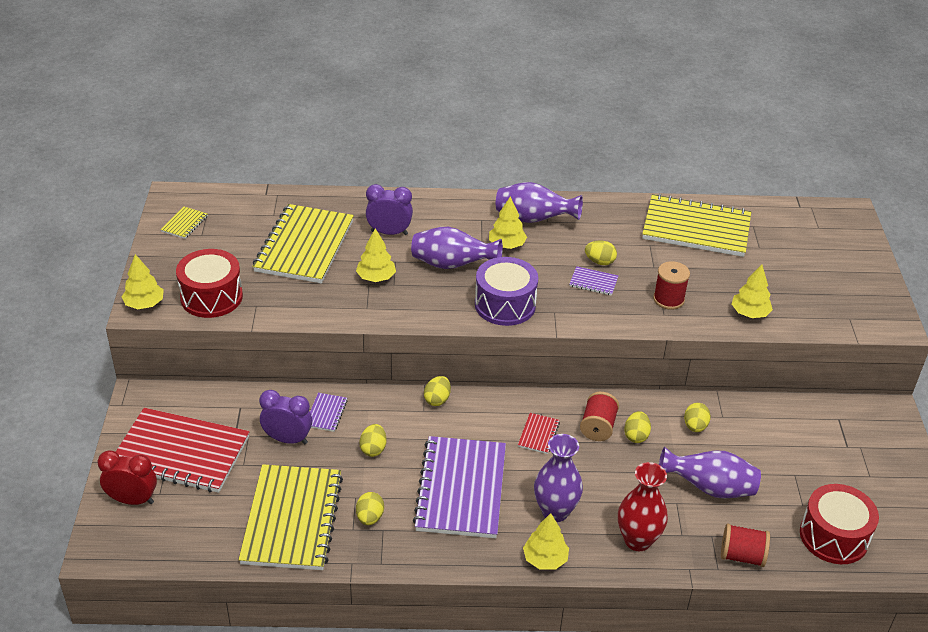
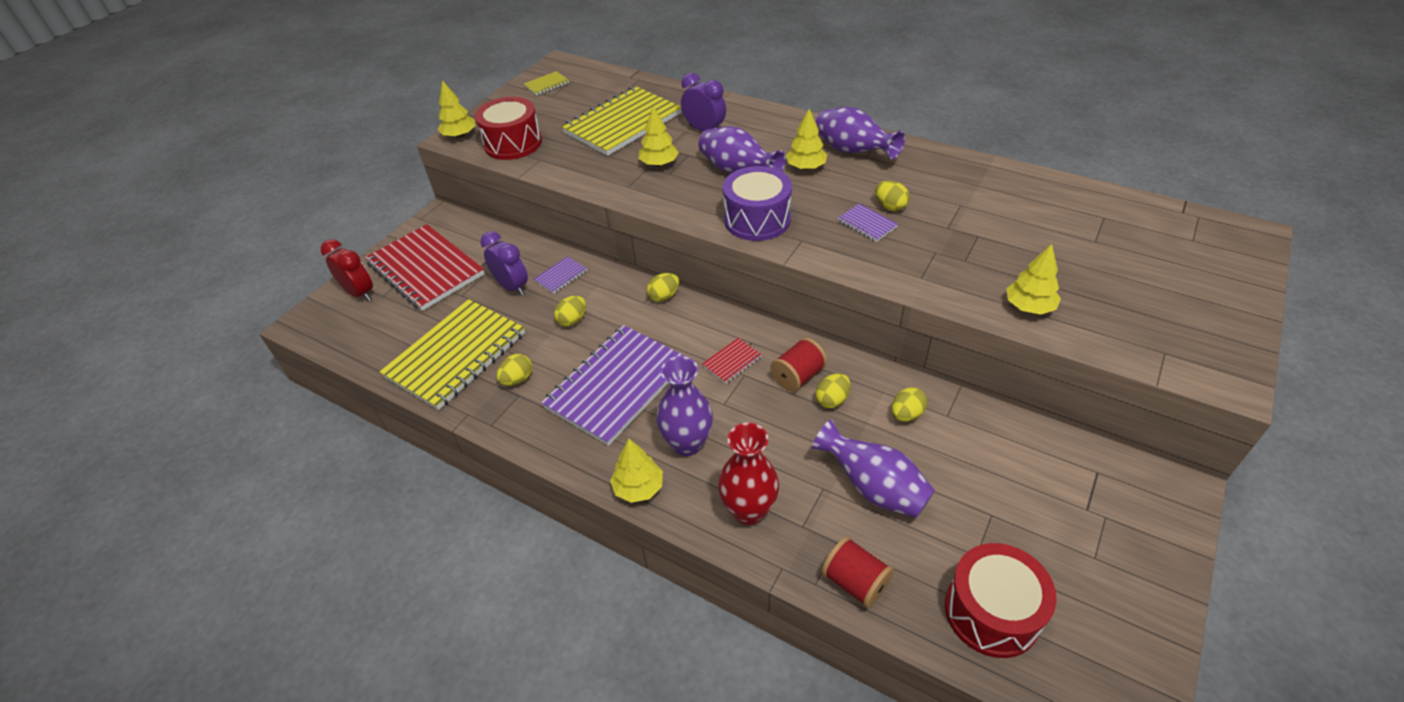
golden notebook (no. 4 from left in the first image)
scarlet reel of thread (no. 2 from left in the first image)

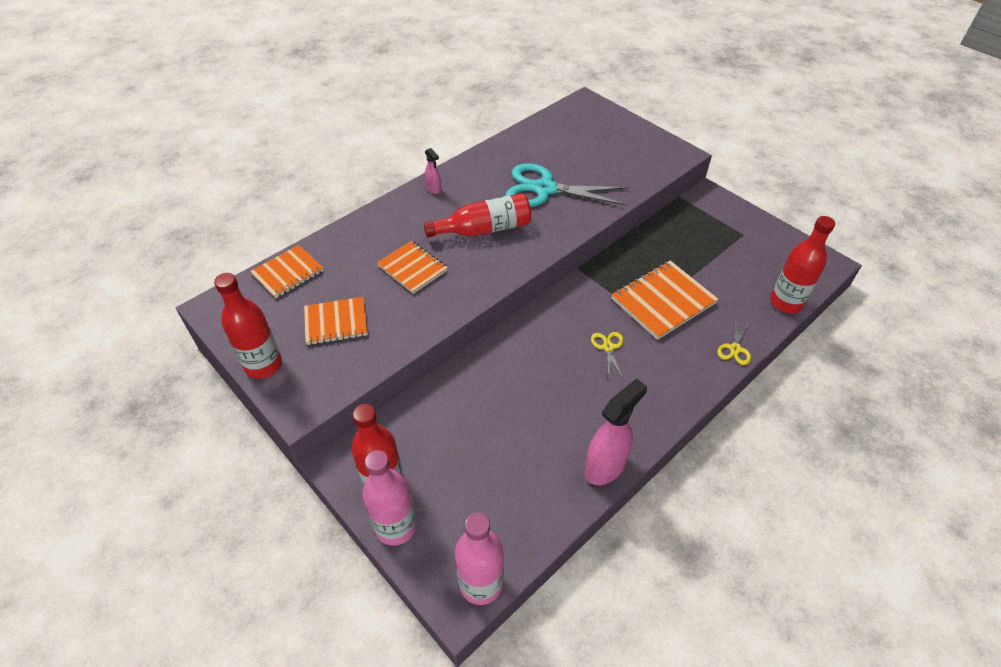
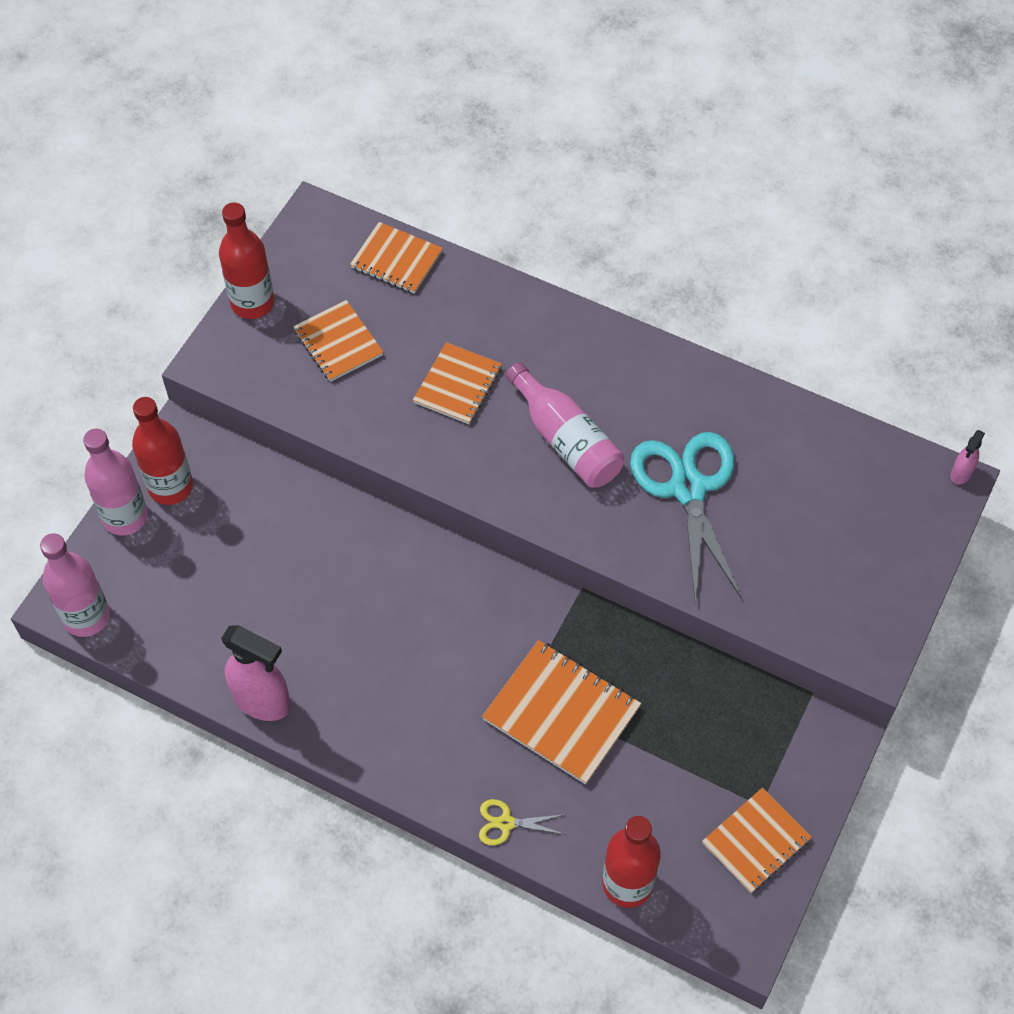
golden pair of scissors (no. 1 from left in the first image)
orange-coloured notebook (no. 5 from left)
pink sprayer (no. 2 from left)
pink drink bottle (no. 3 from left)

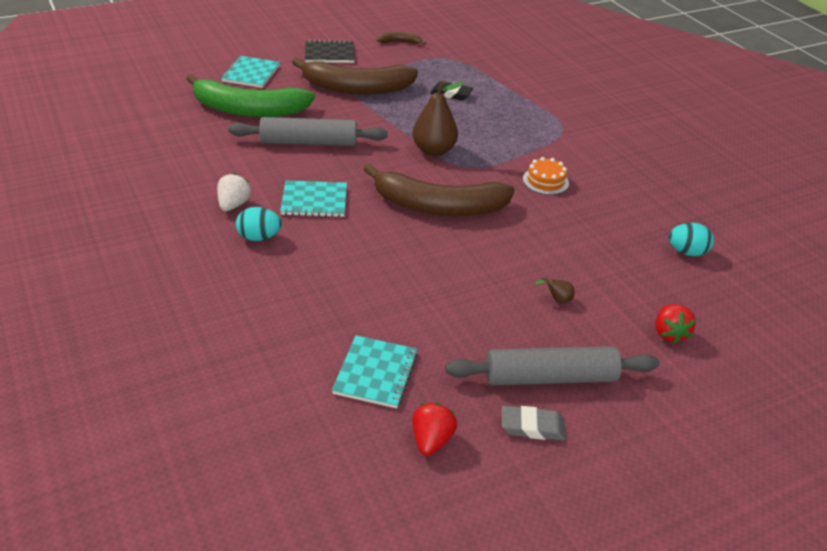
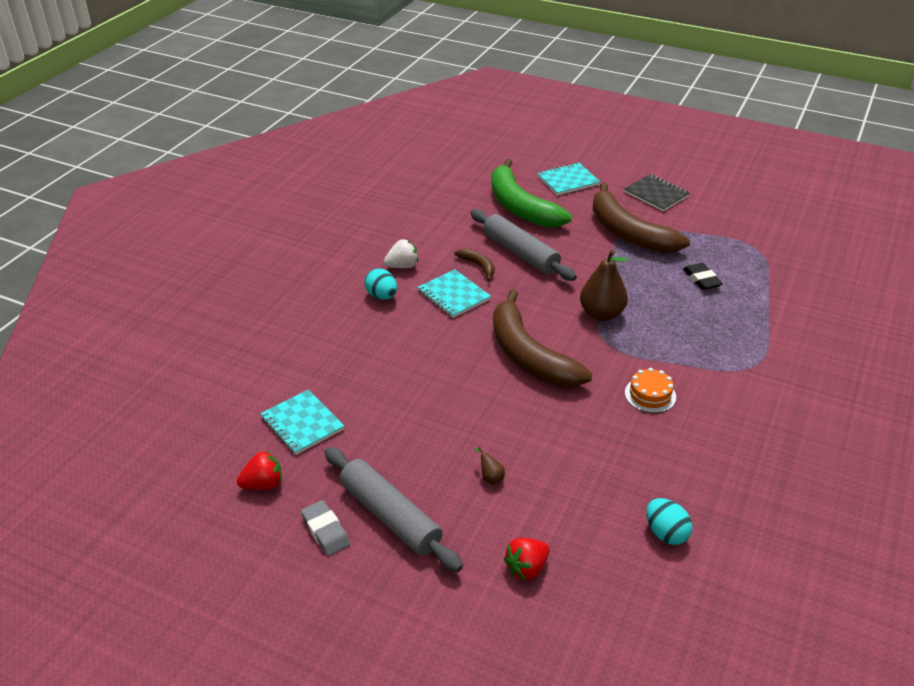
dark brown banana fruit (no. 1 from left)
aqua notebook (no. 1 from left)

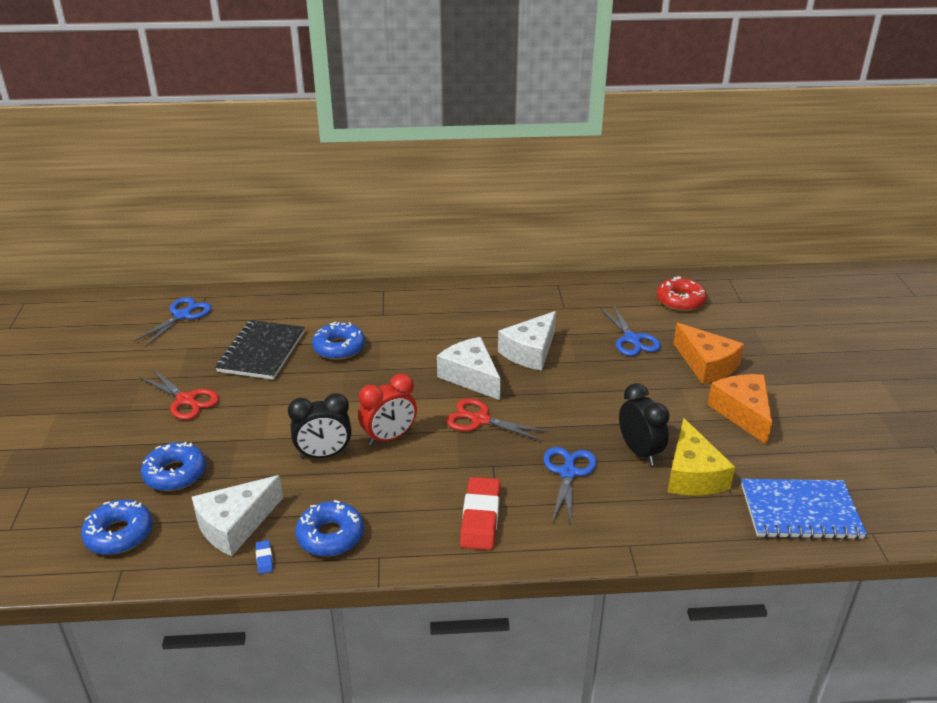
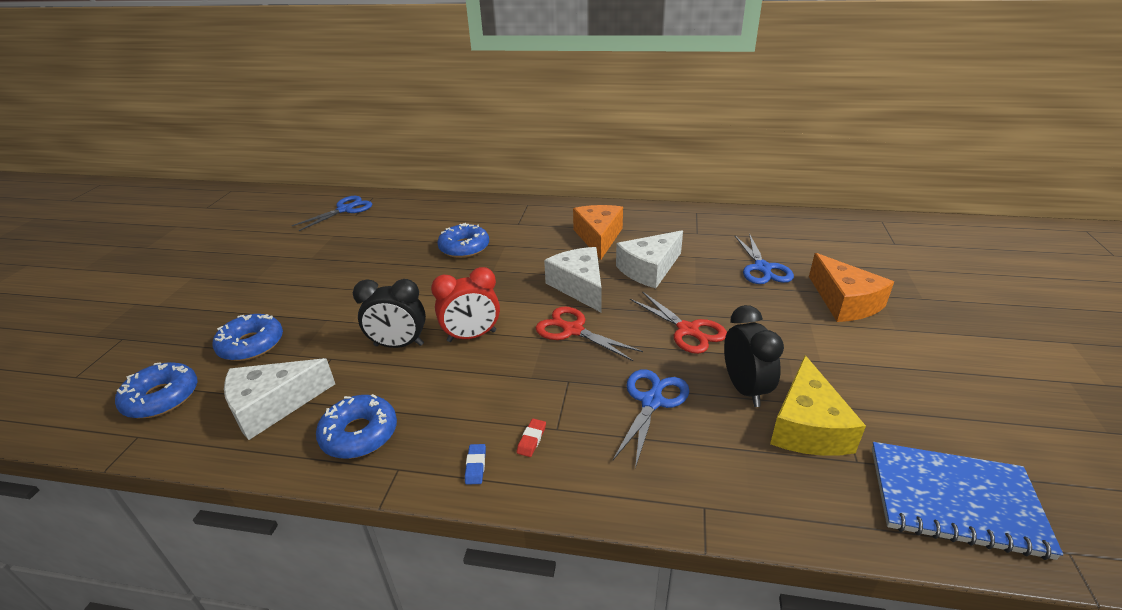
black notebook
scarlet glazed donut
scarlet pair of scissors (no. 2 from left)
cobalt gum eraser
orange-coloured cheese (no. 1 from left)
scarlet gum eraser

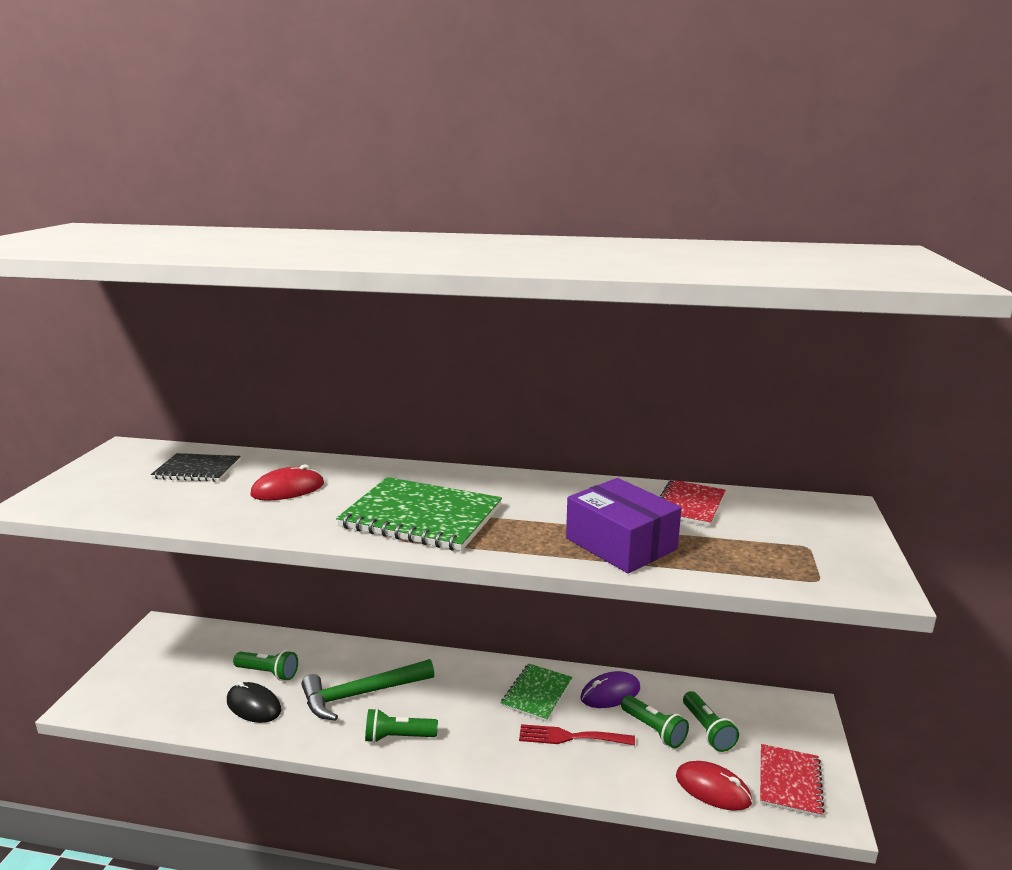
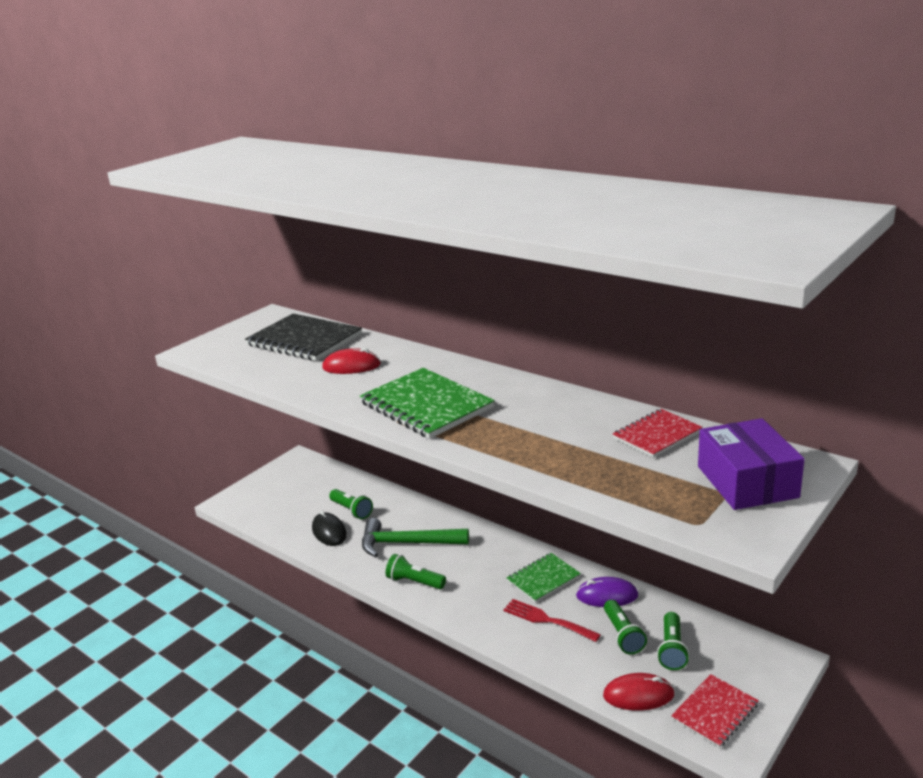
violet box
scarlet PC mouse (no. 2 from left)
black notebook

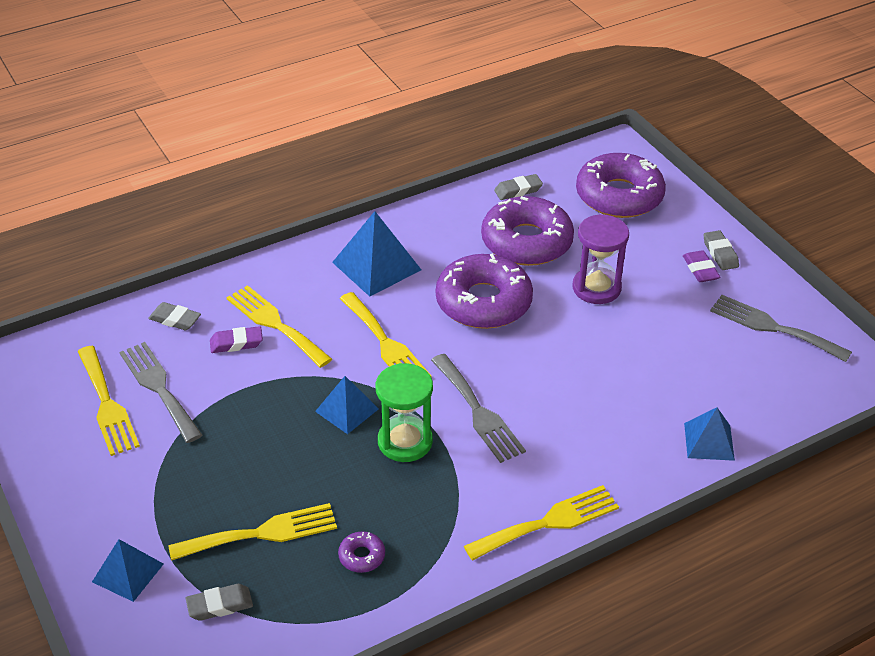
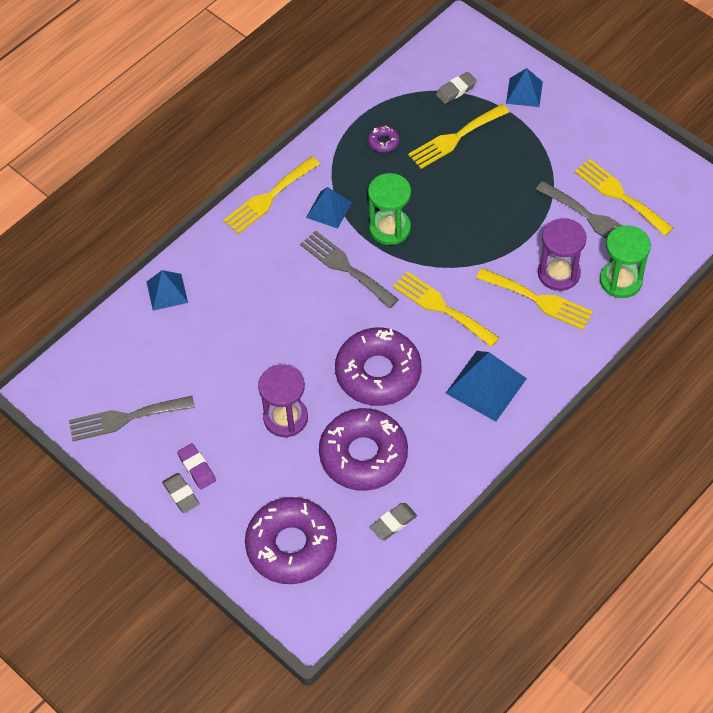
cobalt pyramid (no. 2 from left)
green sand timer (no. 2 from left)
violet sand timer (no. 2 from left)
ash-grey table fork (no. 1 from left)

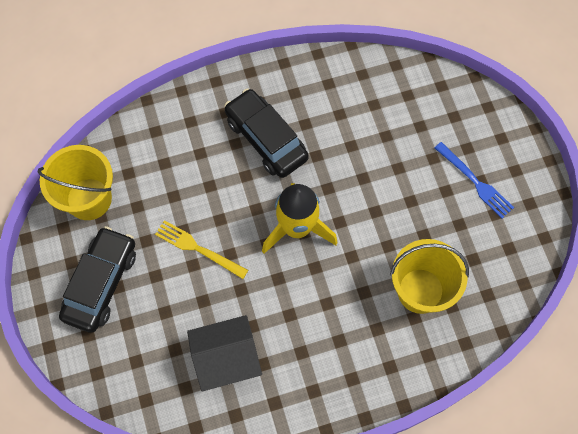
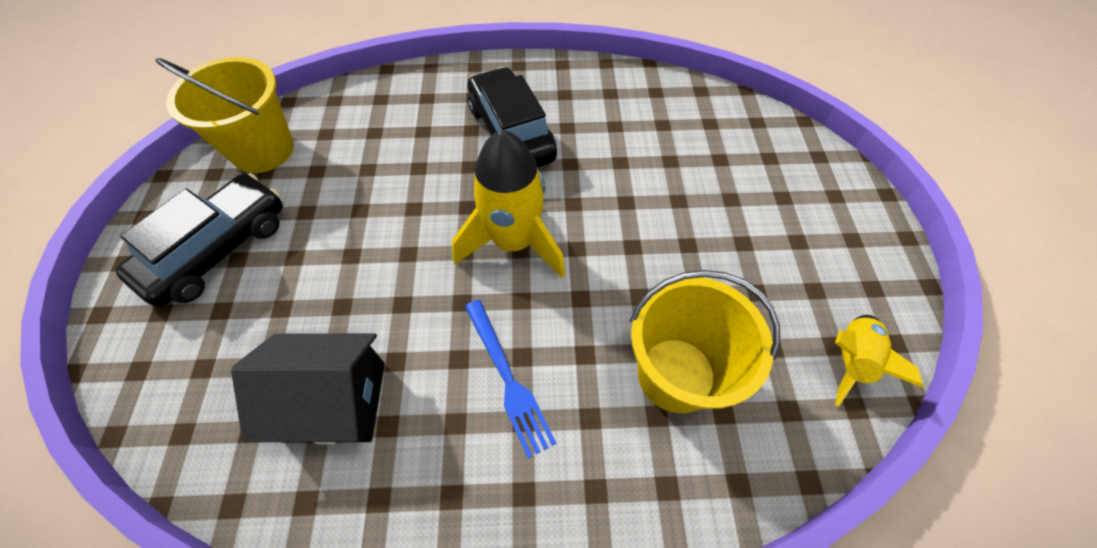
golden table fork
golden toy rocket (no. 2 from left)
cobalt table fork

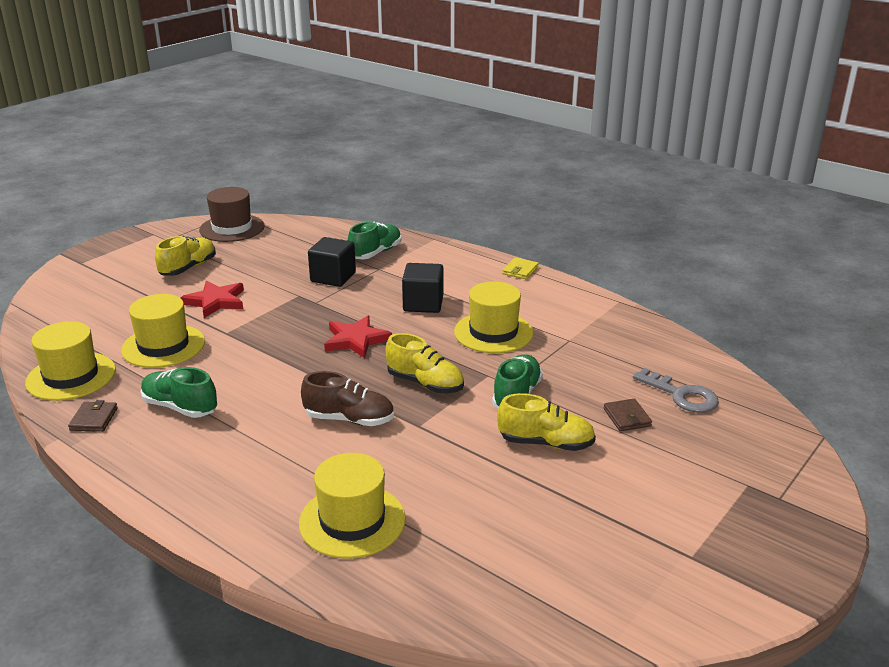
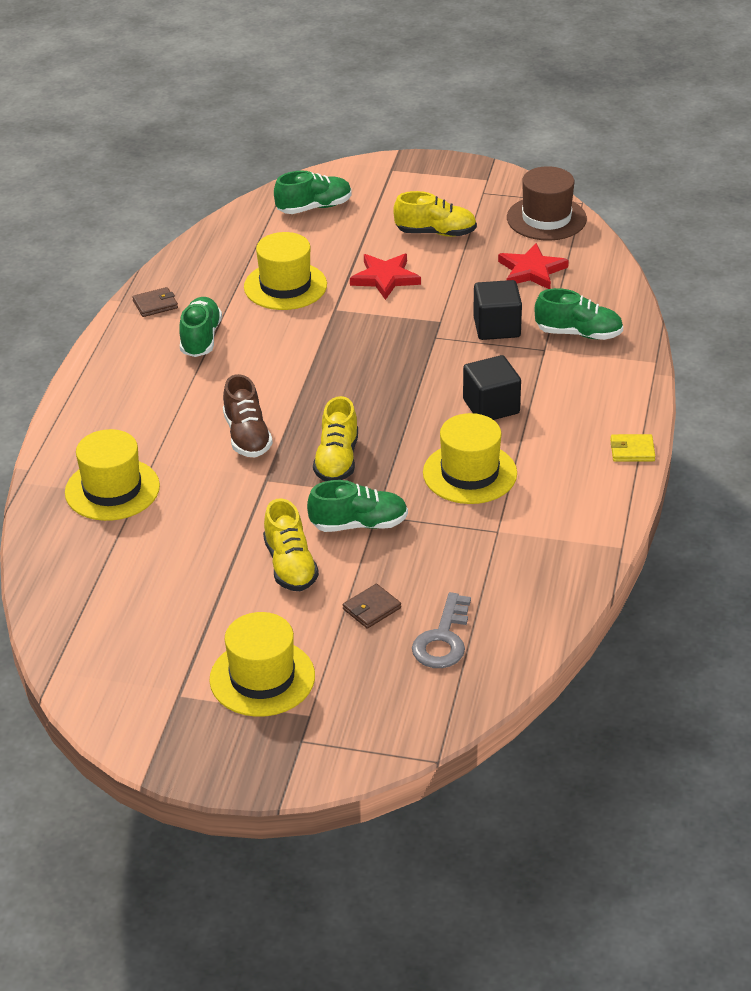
green shoe (no. 2 from left)
golden top hat (no. 2 from left)
scarlet five-pointed star (no. 2 from left)

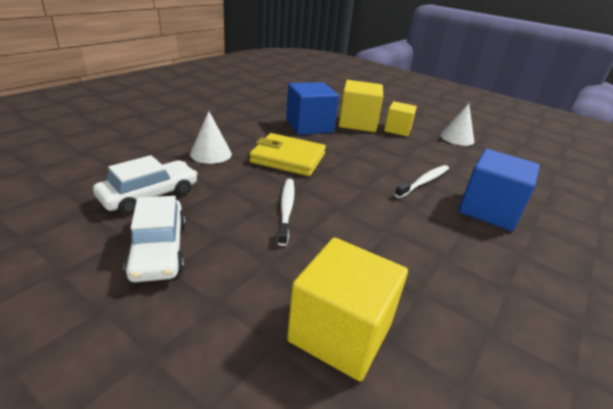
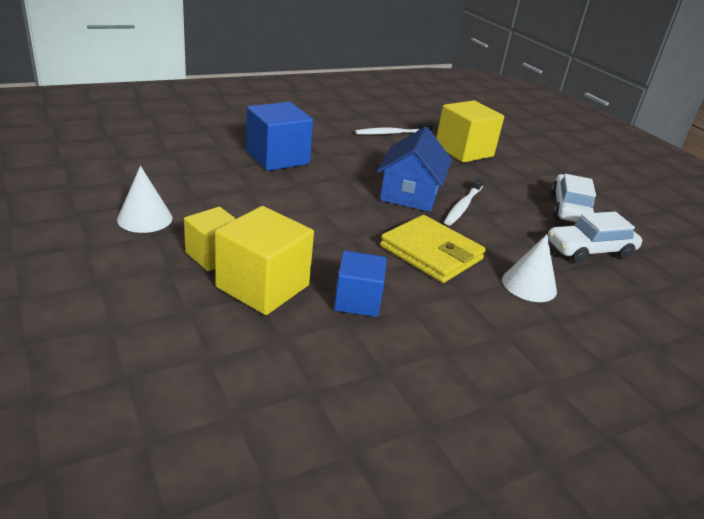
cobalt toy house
snow-white dental brush (no. 1 from left)
cobalt cube (no. 2 from left)

